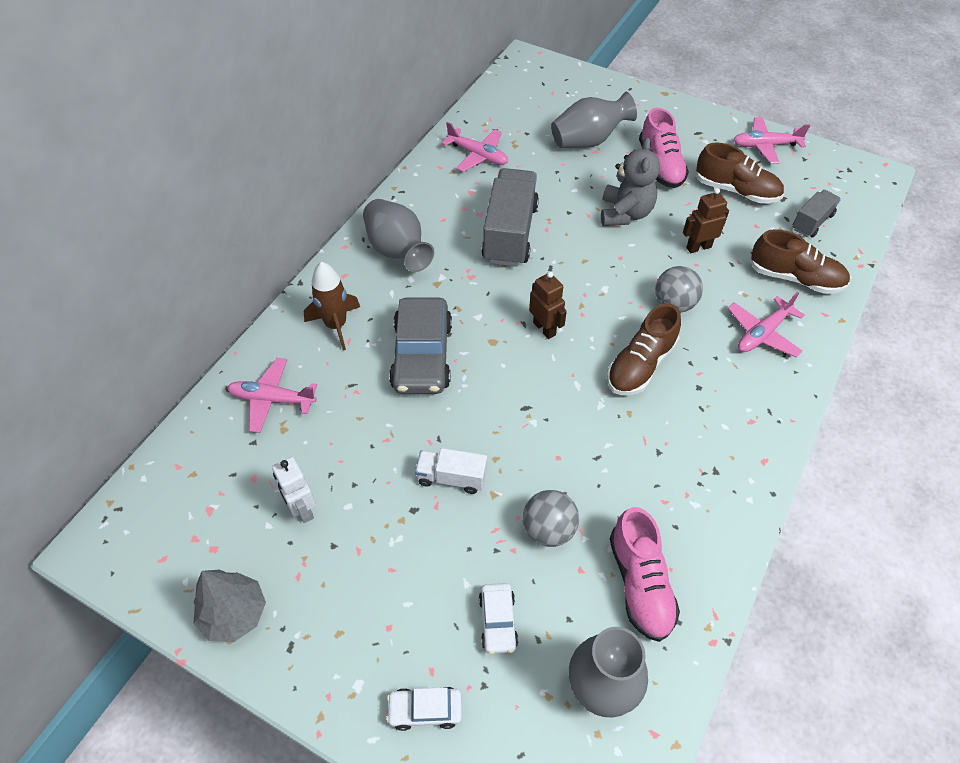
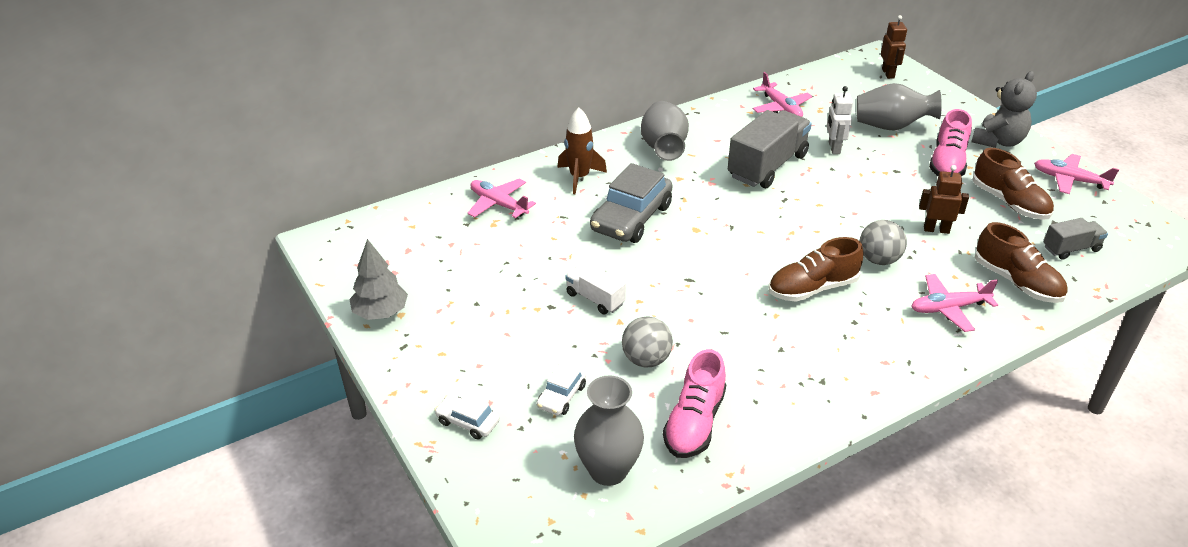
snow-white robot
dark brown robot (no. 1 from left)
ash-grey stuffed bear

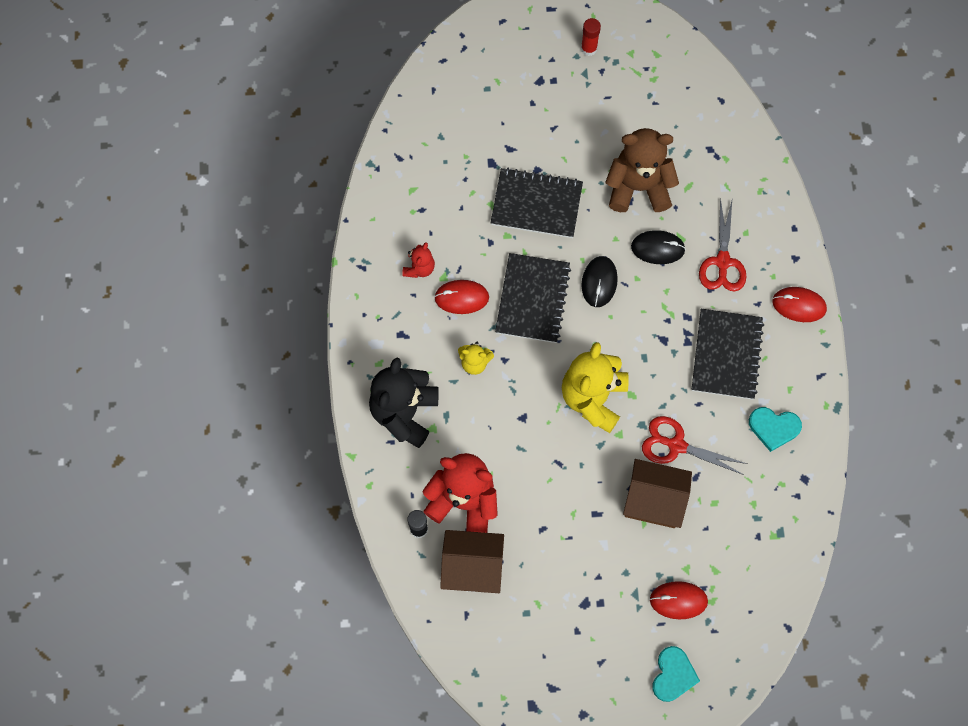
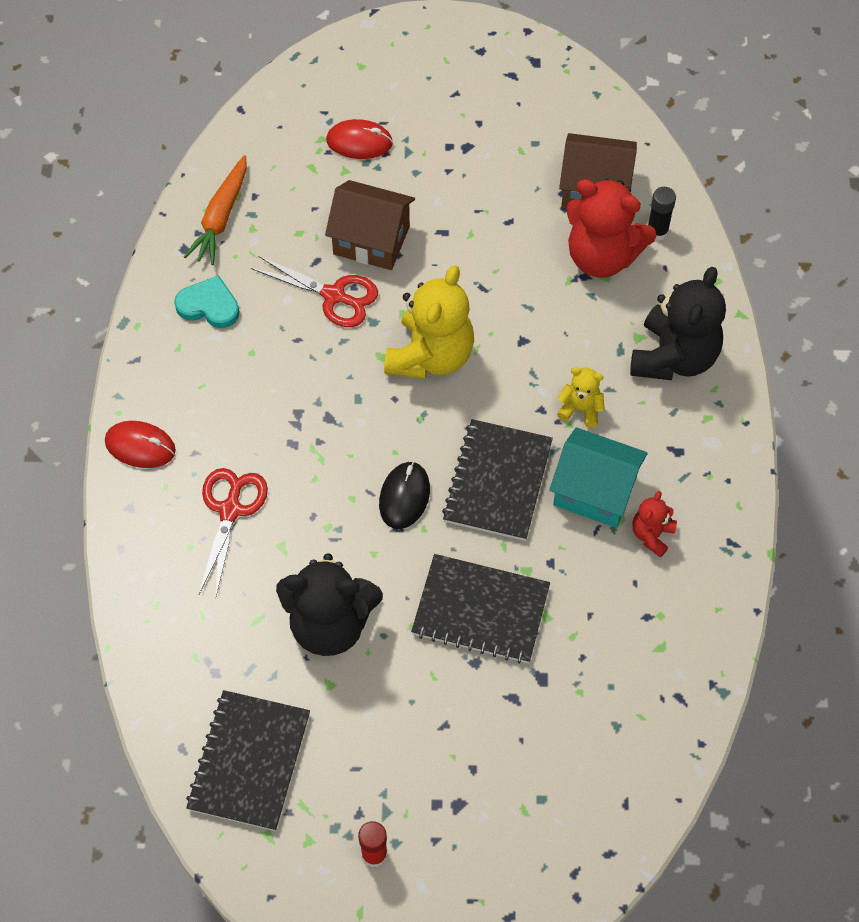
black PC mouse (no. 2 from left in the first image)
aqua heart shape (no. 1 from left in the first image)
orange-coloured carrot
black notebook (no. 1 from left)
aqua toy house
black stuffed bear (no. 1 from left)

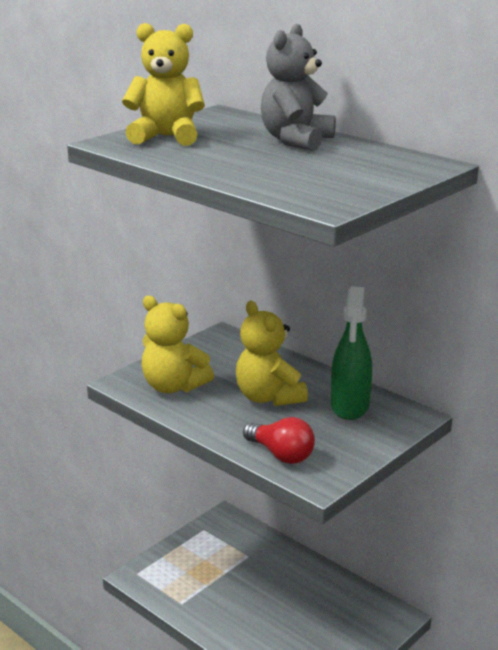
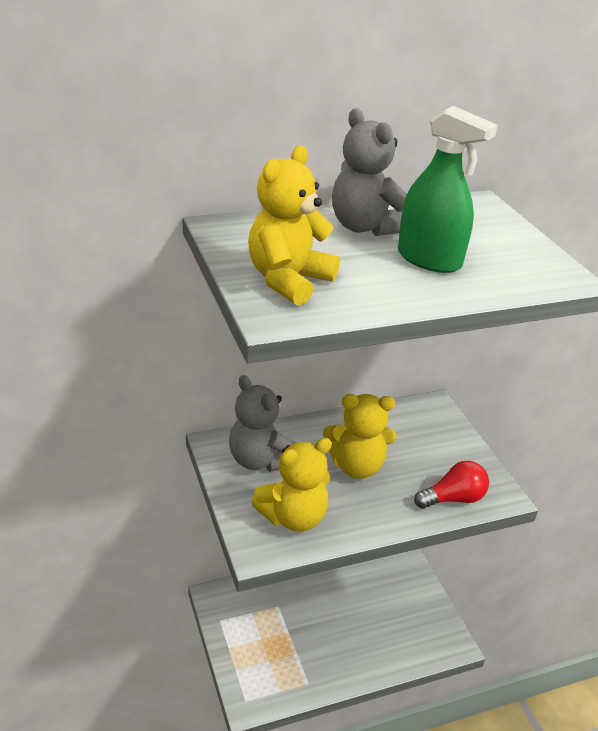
ash-grey stuffed bear (no. 1 from left)
green sprayer

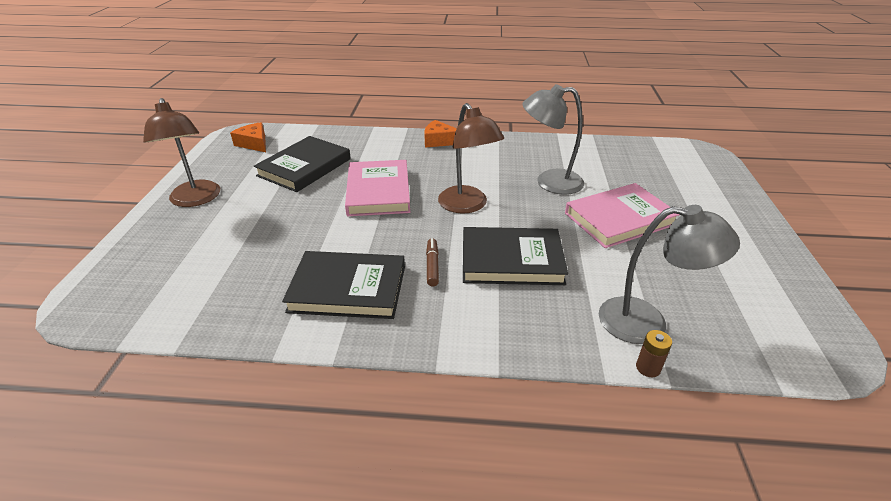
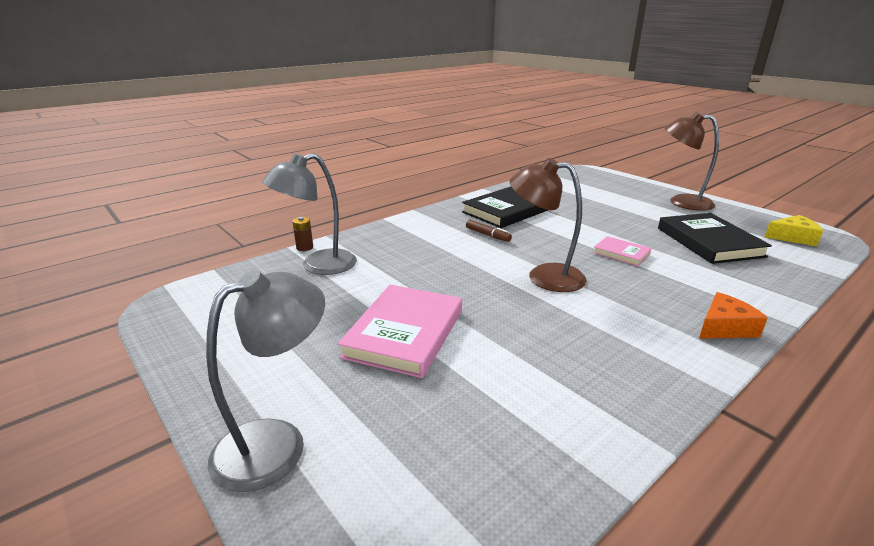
black book (no. 3 from left in the first image)
ash-grey desk lamp (no. 1 from left)
golden cheese
pink book (no. 2 from left)

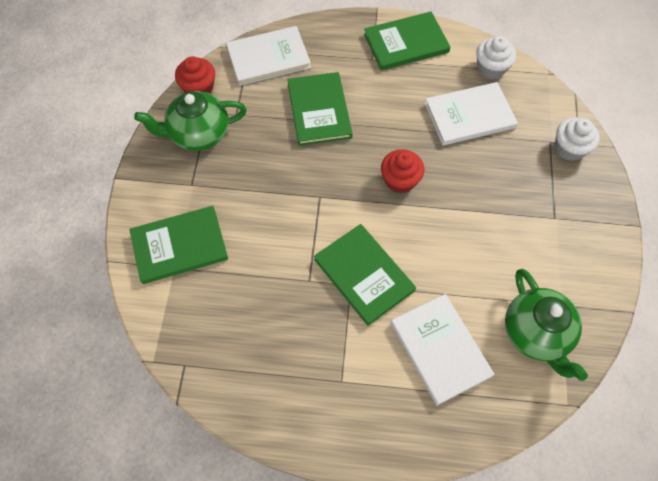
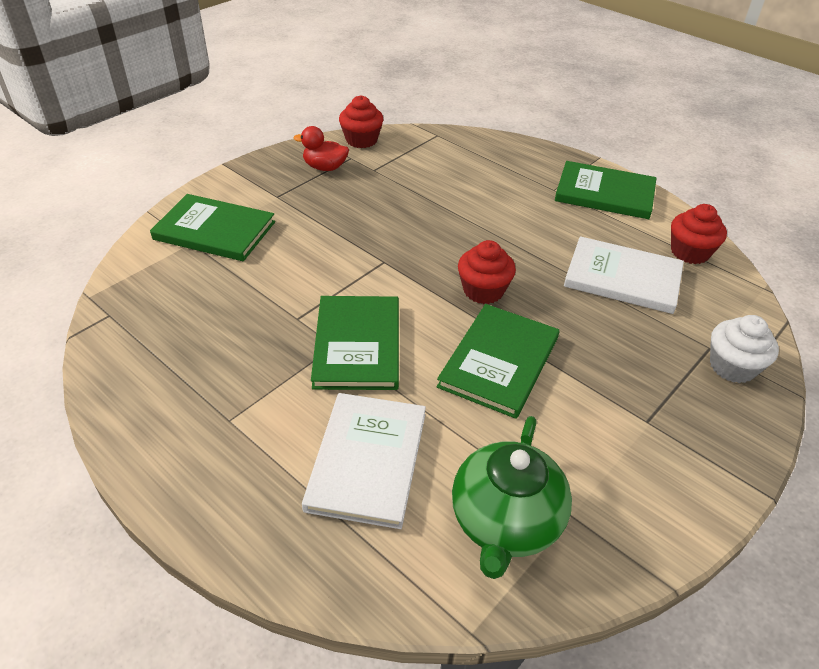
snow-white book (no. 1 from left in the first image)
green book (no. 3 from left)
scarlet duck
scarlet muffin (no. 3 from left)

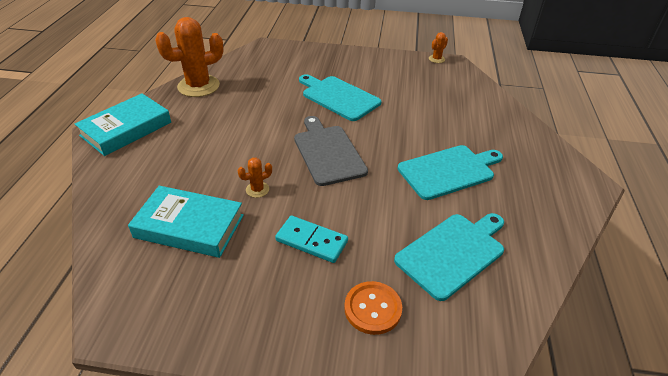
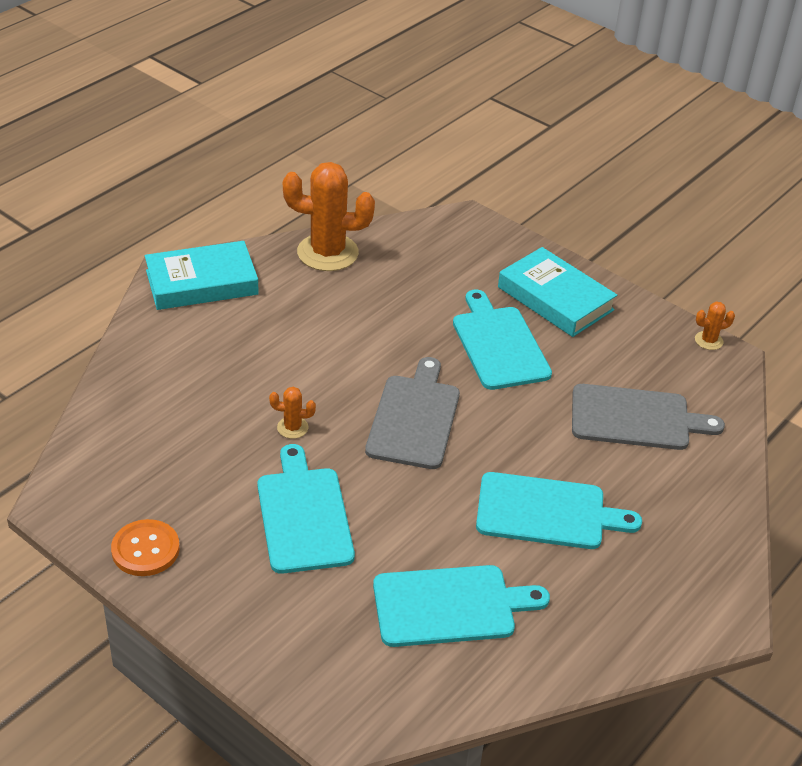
ash-grey bread board (no. 2 from left)
aqua book (no. 2 from left)
orange-coloured sewing button
aqua bread board (no. 1 from left)

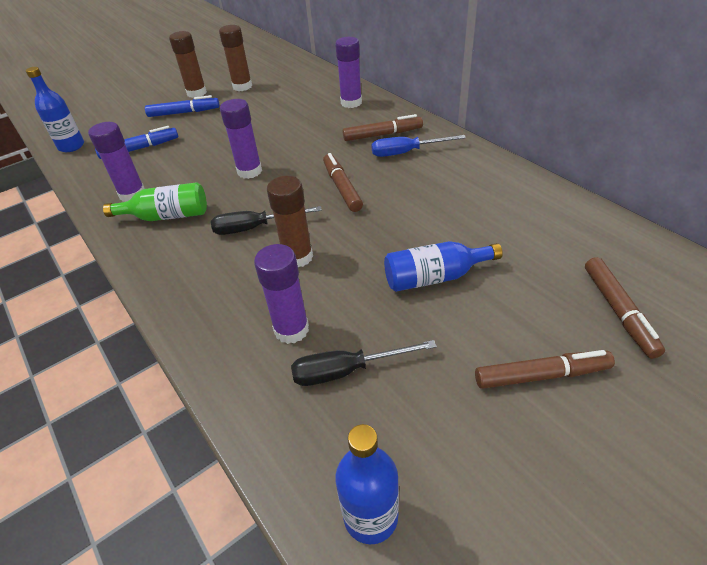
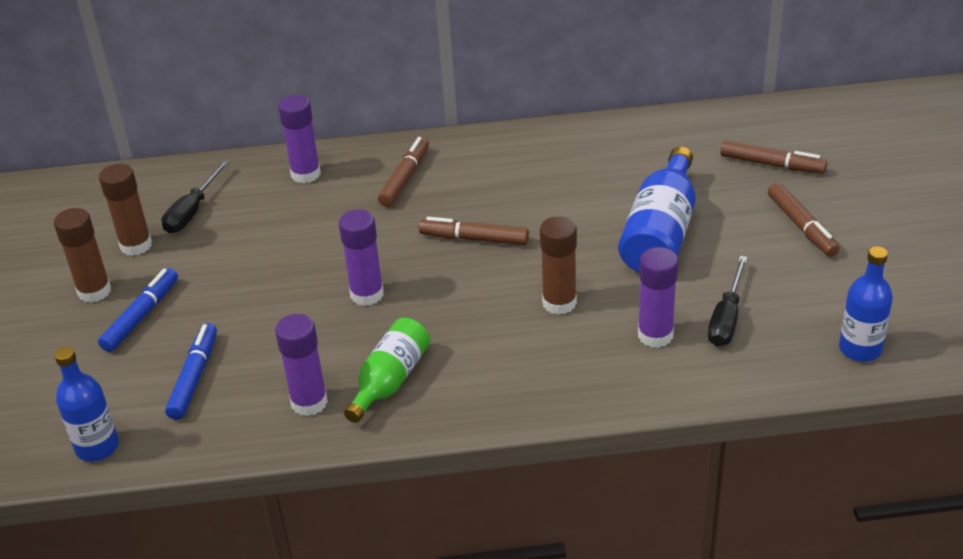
cobalt flat screwdriver
black flat screwdriver (no. 1 from left)
dark brown felt pen (no. 4 from left)
cobalt drink bottle (no. 2 from left)

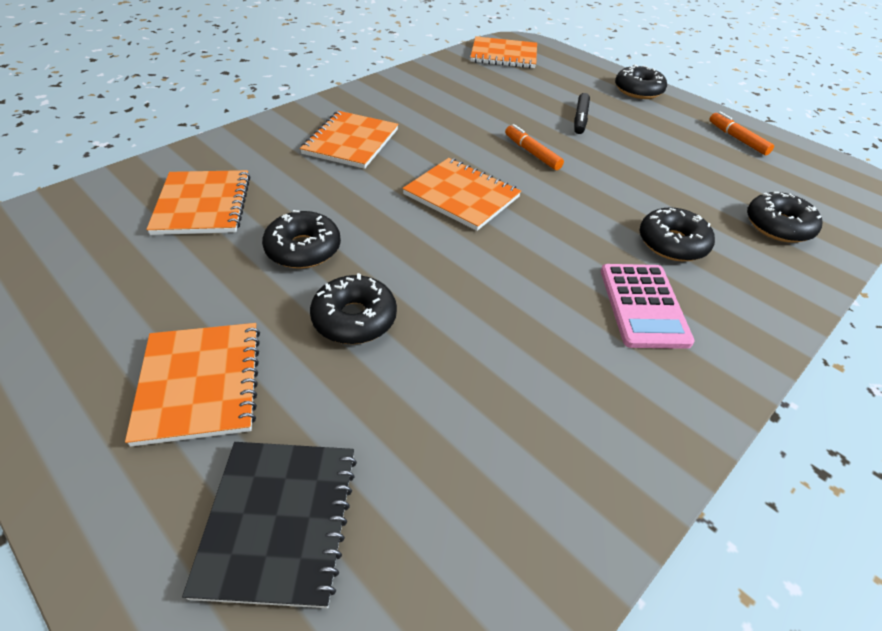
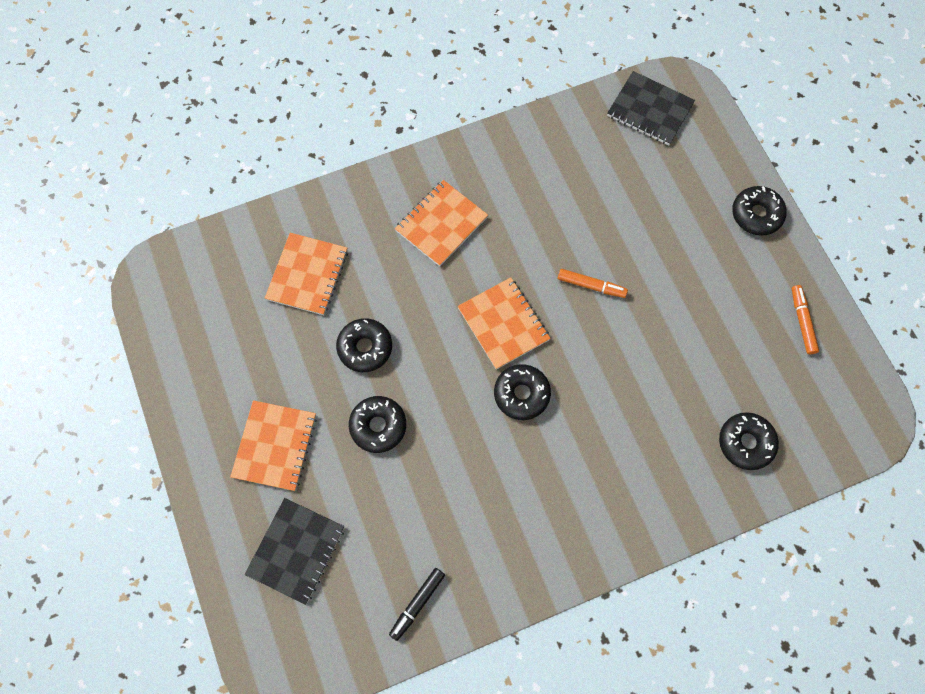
pink pocket calculator
black felt pen
black glazed donut (no. 3 from left)
black notebook (no. 2 from left)
orange-coloured felt pen (no. 1 from left)

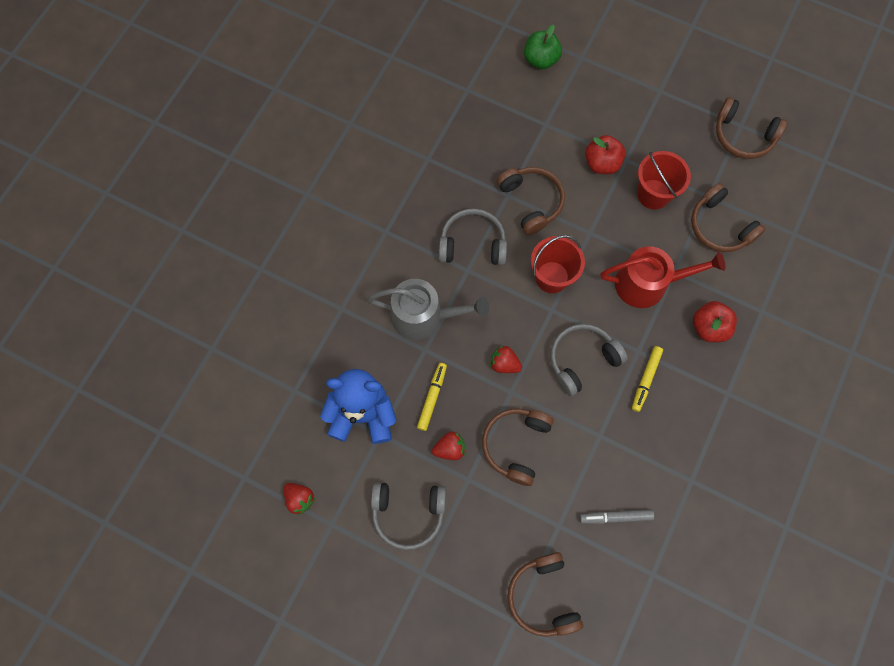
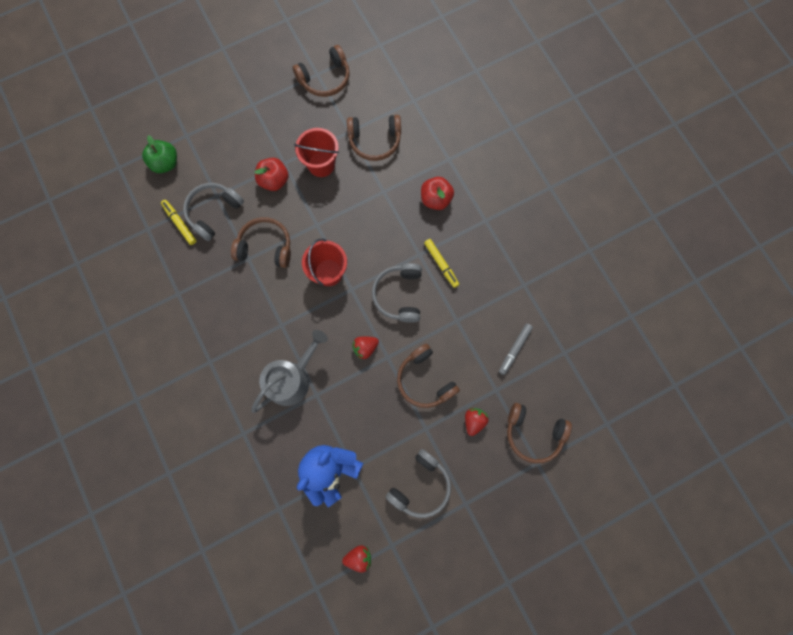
scarlet watering can
golden felt pen (no. 1 from left)
scarlet toy strawberry (no. 3 from left)
ash-grey over-ear headphones (no. 1 from left)

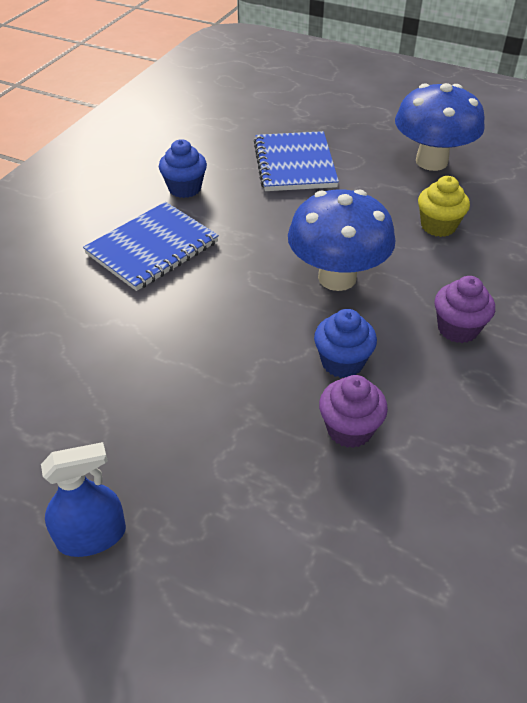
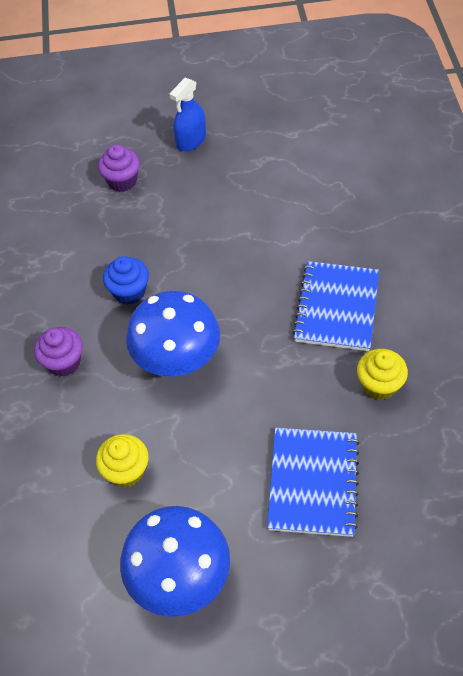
violet muffin (no. 2 from left)
golden muffin (no. 2 from left)
cobalt notebook (no. 1 from left)

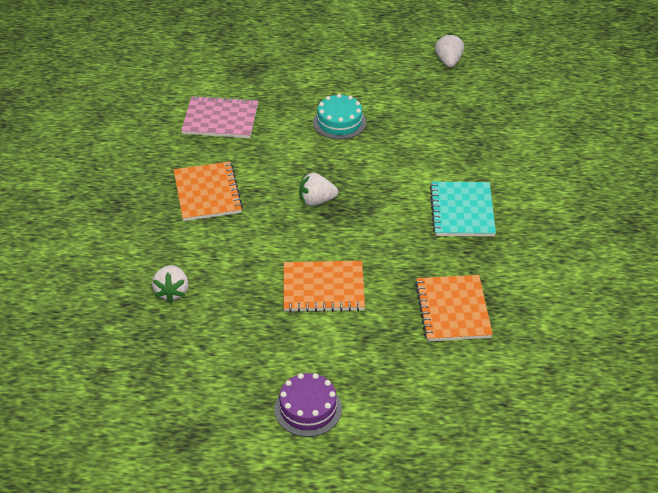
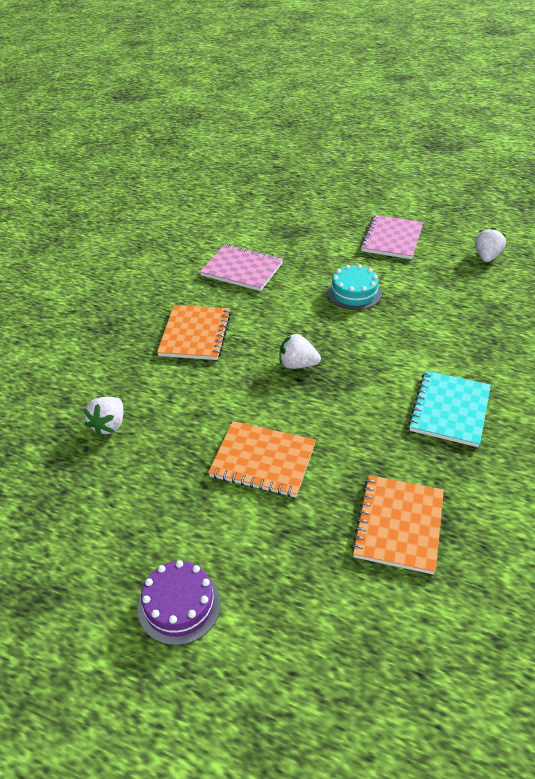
pink notebook (no. 2 from left)

